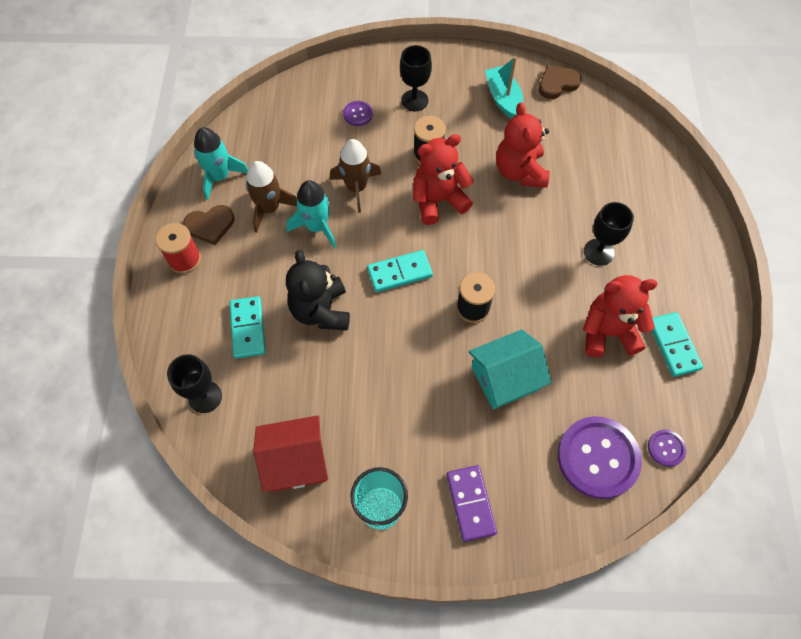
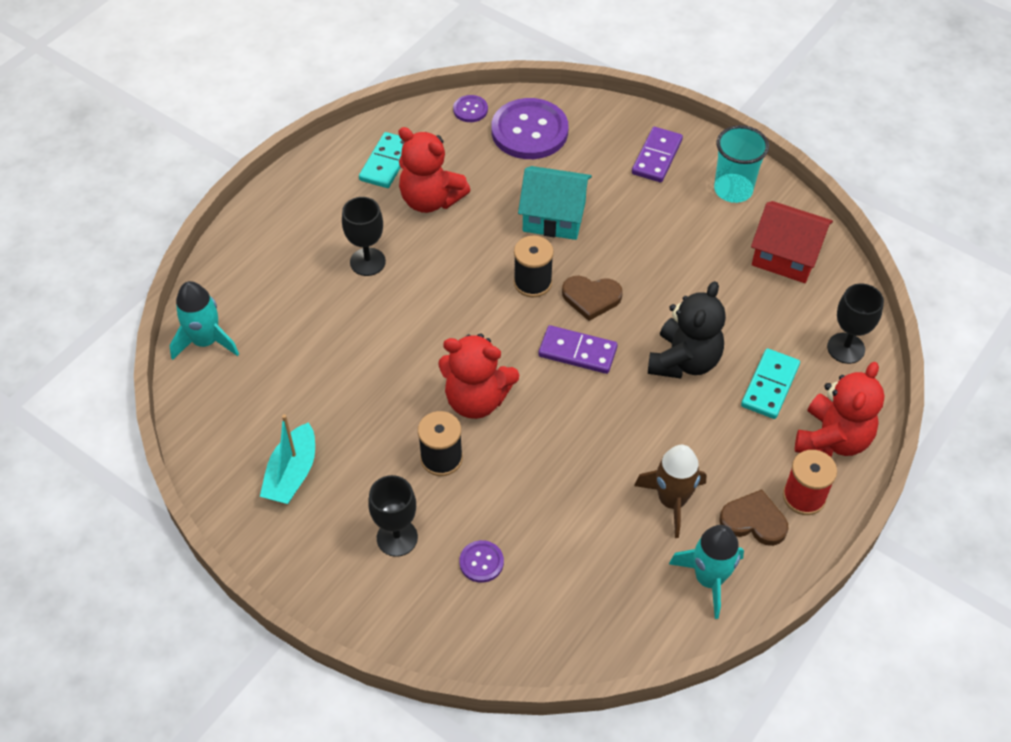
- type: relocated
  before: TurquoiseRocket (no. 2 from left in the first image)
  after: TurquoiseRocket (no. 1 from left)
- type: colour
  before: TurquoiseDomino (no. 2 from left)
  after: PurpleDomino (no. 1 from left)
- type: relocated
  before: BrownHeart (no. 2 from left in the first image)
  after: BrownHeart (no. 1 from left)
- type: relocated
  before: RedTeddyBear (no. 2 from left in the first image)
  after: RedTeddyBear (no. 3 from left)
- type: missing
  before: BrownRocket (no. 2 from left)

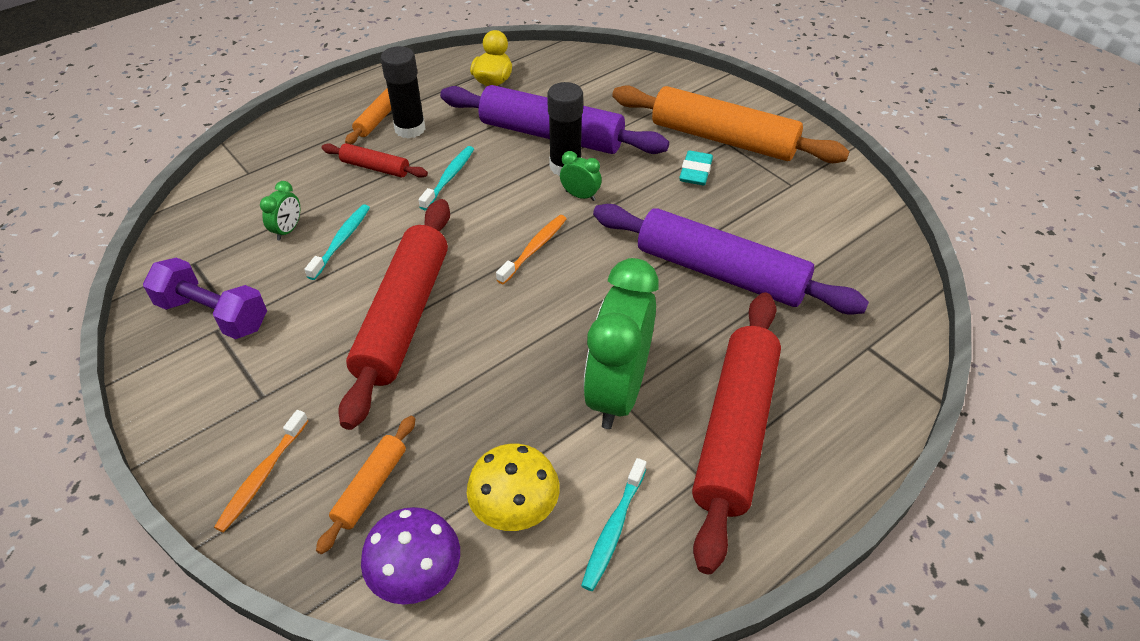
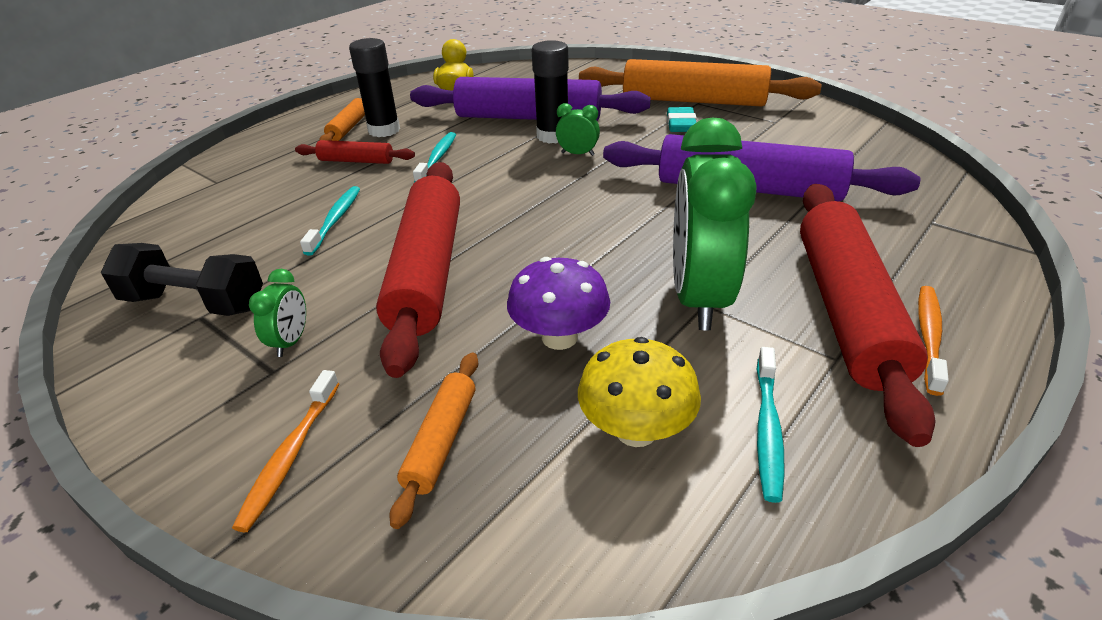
- type: colour
  before: PurpleDumbbell
  after: BlackDumbbell
- type: relocated
  before: GreenClock (no. 1 from left)
- type: relocated
  before: PurpleMushroom
- type: relocated
  before: OrangeToothbrush (no. 2 from left)

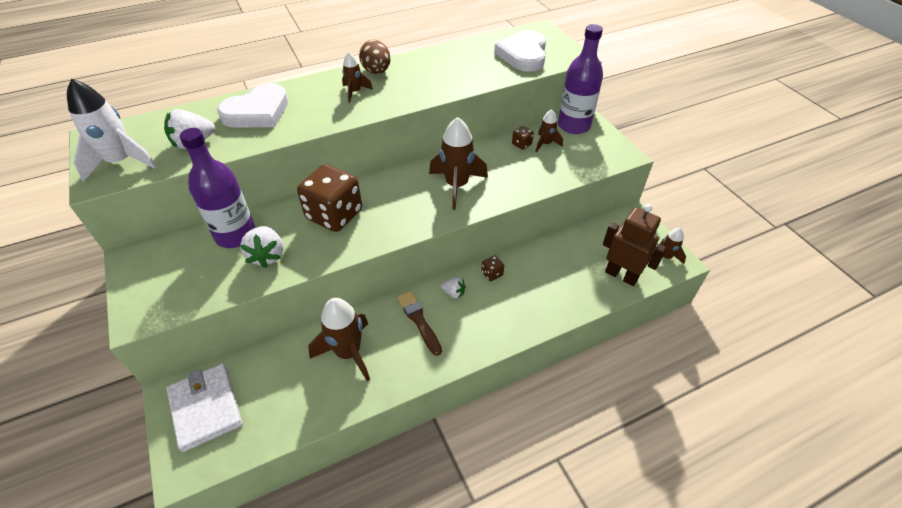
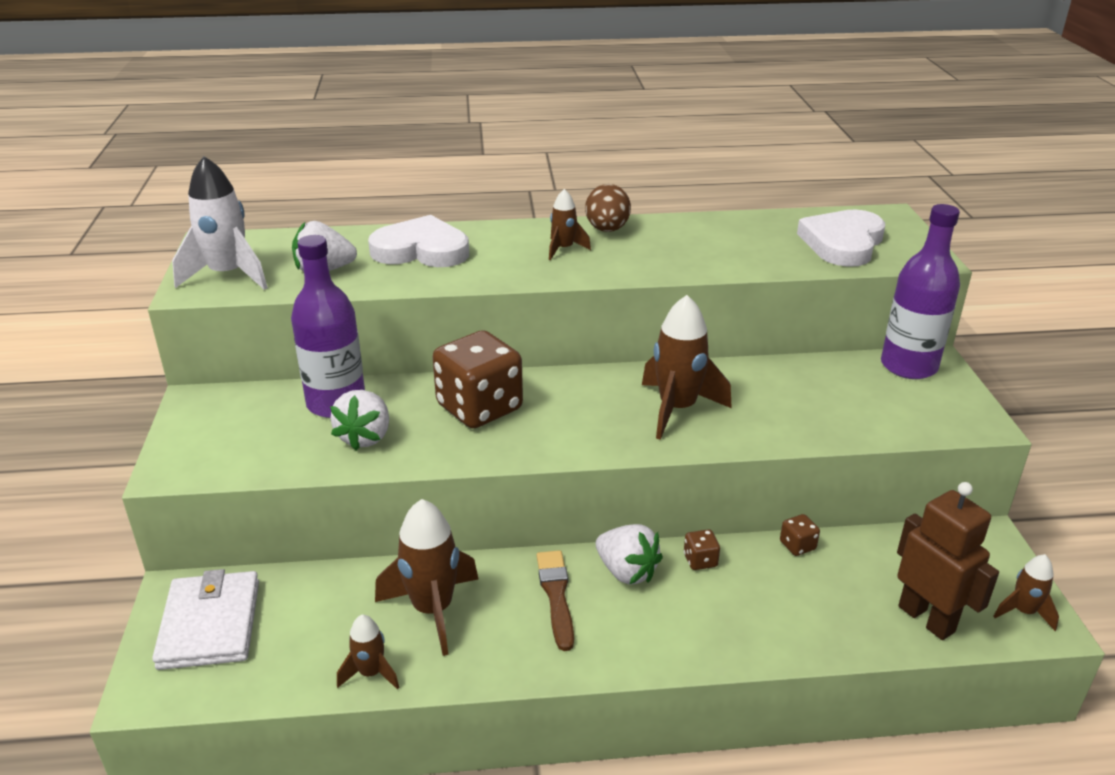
- type: relocated
  before: BrownRocket (no. 4 from left in the first image)
  after: BrownRocket (no. 1 from left)
- type: spun
  before: WhiteHeart (no. 1 from left)
  turn: -150
- type: size
  before: WhiteStrawberry (no. 3 from left)
  scale: 1.71
- type: relocated
  before: BrownDice (no. 3 from left)

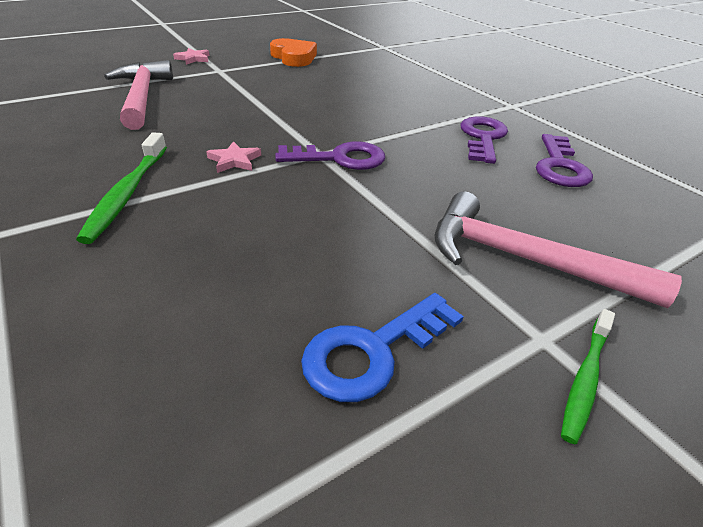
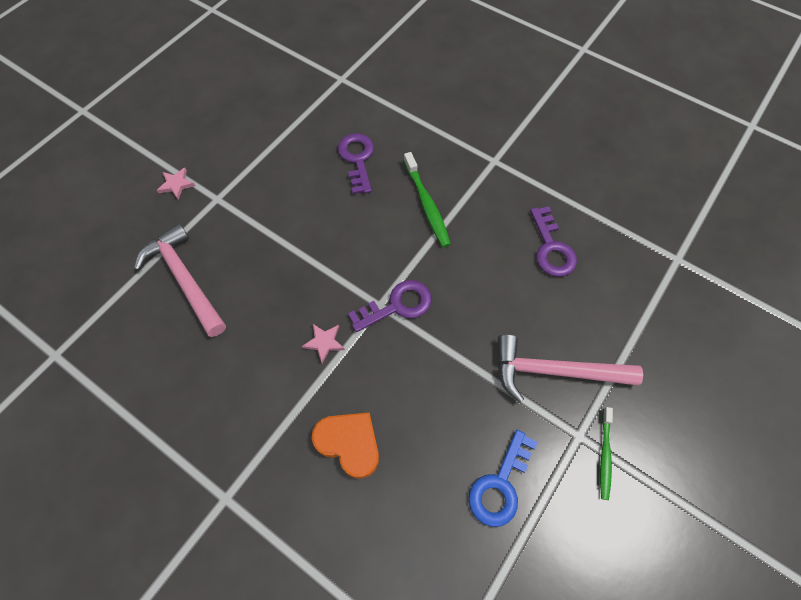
- type: relocated
  before: OrangeHeart
- type: relocated
  before: PurpleKey (no. 2 from left in the first image)
  after: PurpleKey (no. 1 from left)
- type: relocated
  before: GreenToothbrush (no. 1 from left)

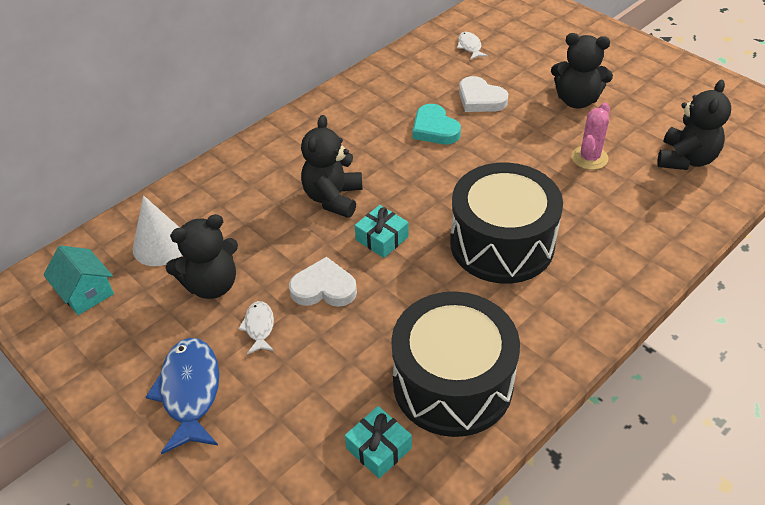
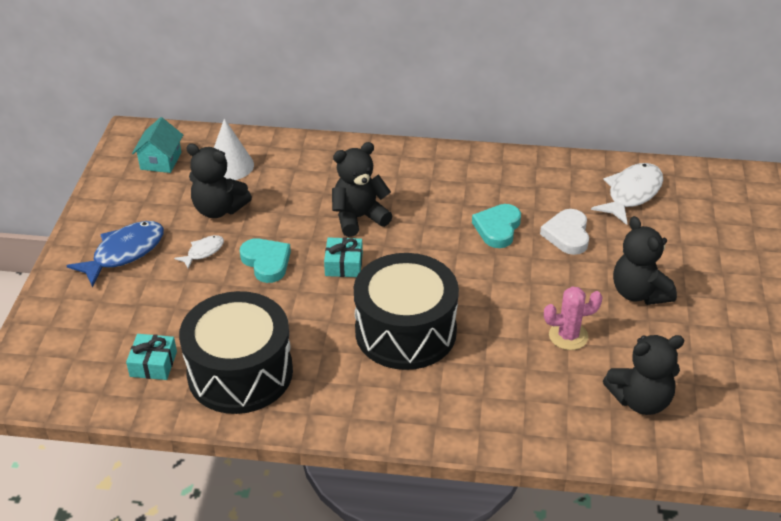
- type: colour
  before: WhiteHeart (no. 1 from left)
  after: TurquoiseHeart (no. 1 from left)
- type: size
  before: WhiteFish (no. 2 from left)
  scale: 1.92

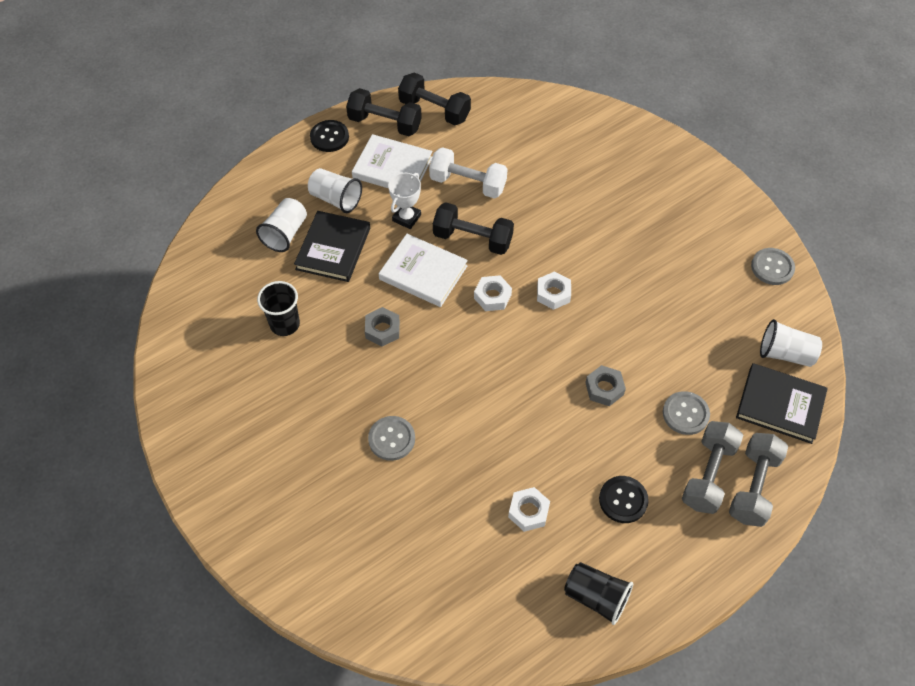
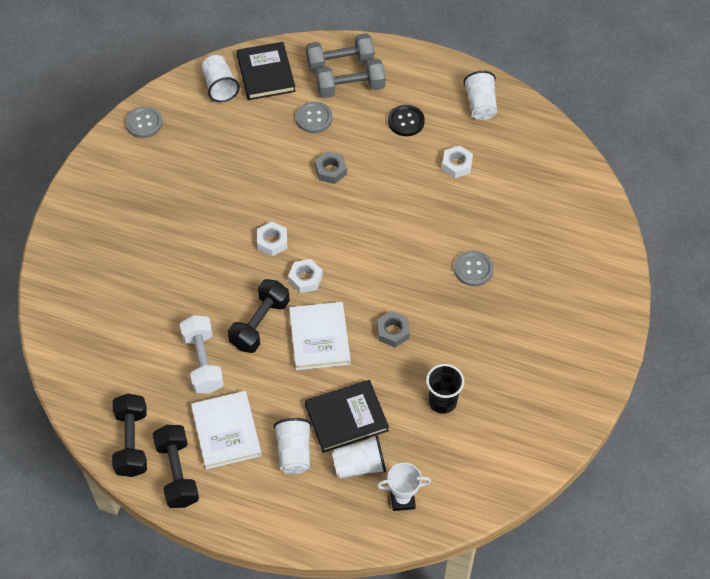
- type: spun
  before: BlackDumbbell (no. 3 from left)
  turn: 45
- type: relocated
  before: WhiteTrophy
- type: colour
  before: BlackCup (no. 2 from left)
  after: WhiteCup (no. 4 from left)
- type: missing
  before: BlackButton (no. 1 from left)

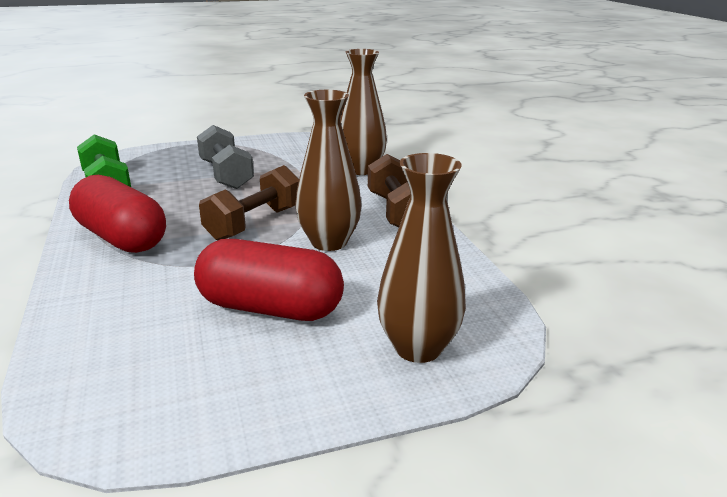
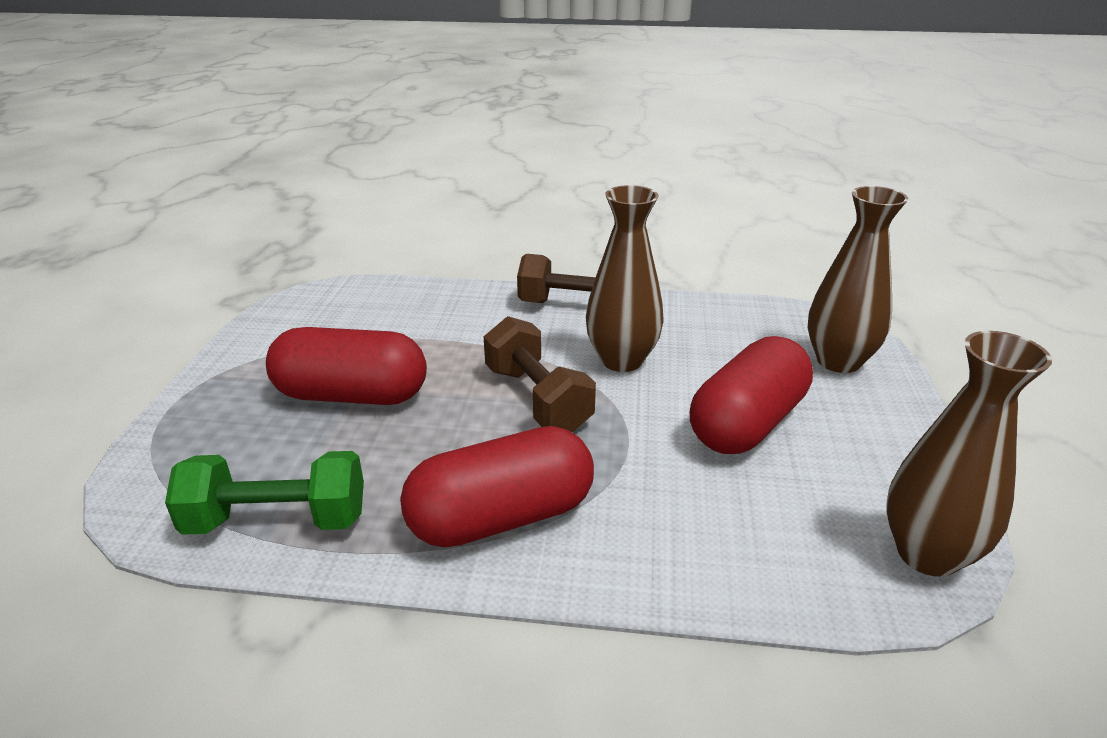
- type: exchanged
  before: GreyDumbbell
  after: RedCapsule (no. 1 from left)
- type: relocated
  before: BrownVase (no. 2 from left in the first image)
  after: BrownVase (no. 3 from left)

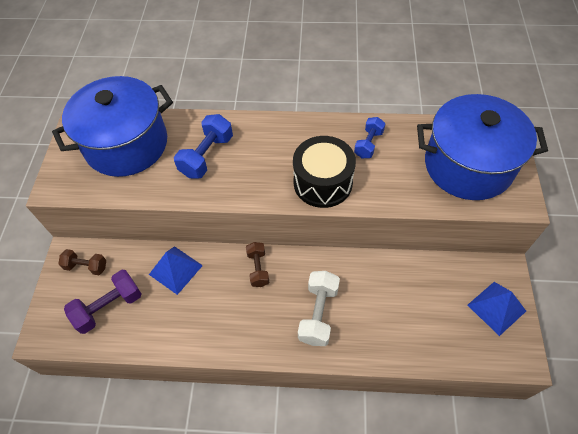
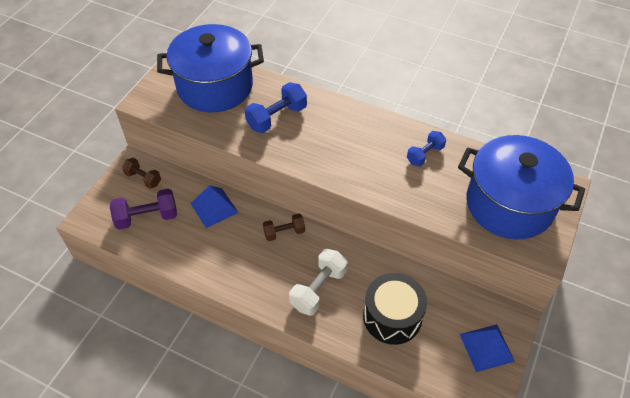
- type: spun
  before: BrownDumbbell (no. 2 from left)
  turn: 60
- type: relocated
  before: BlackDrum

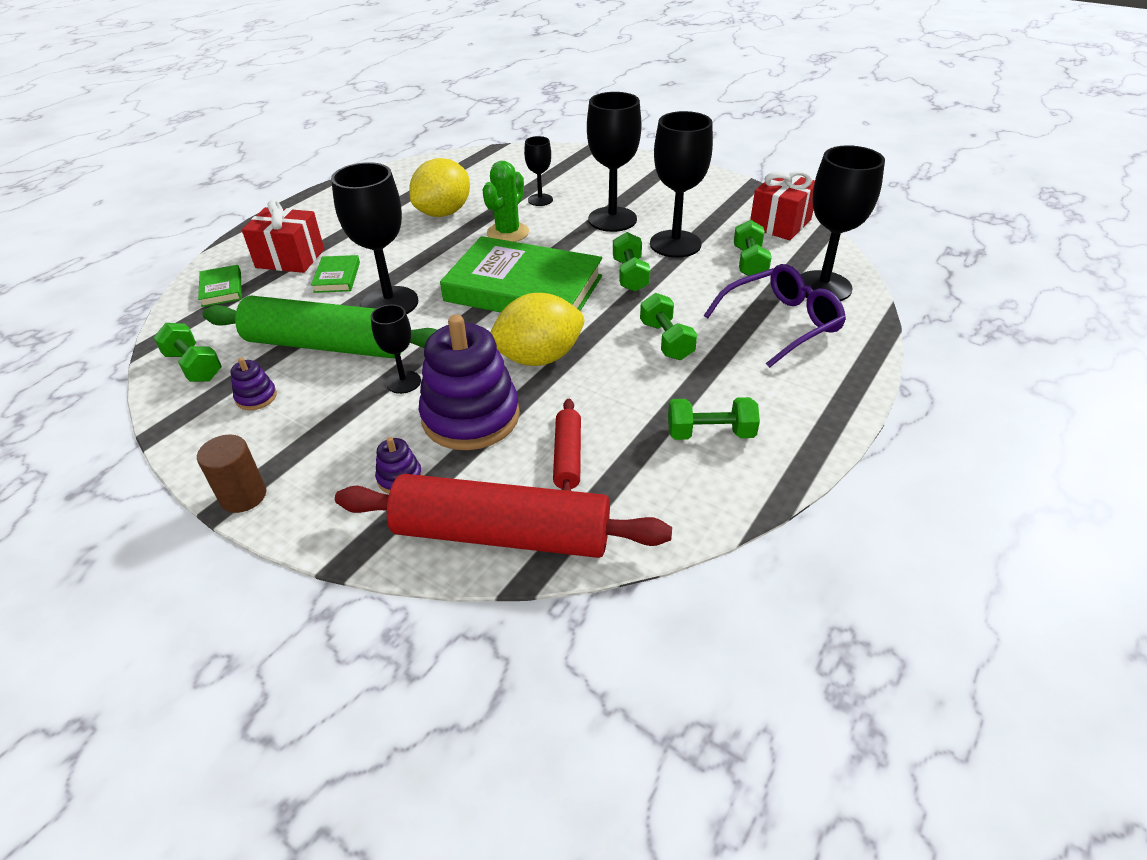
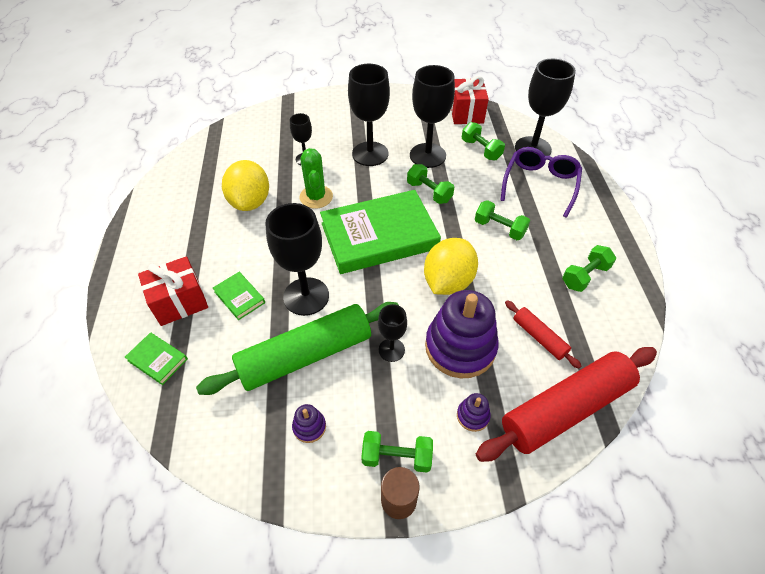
- type: relocated
  before: GreenDumbbell (no. 1 from left)

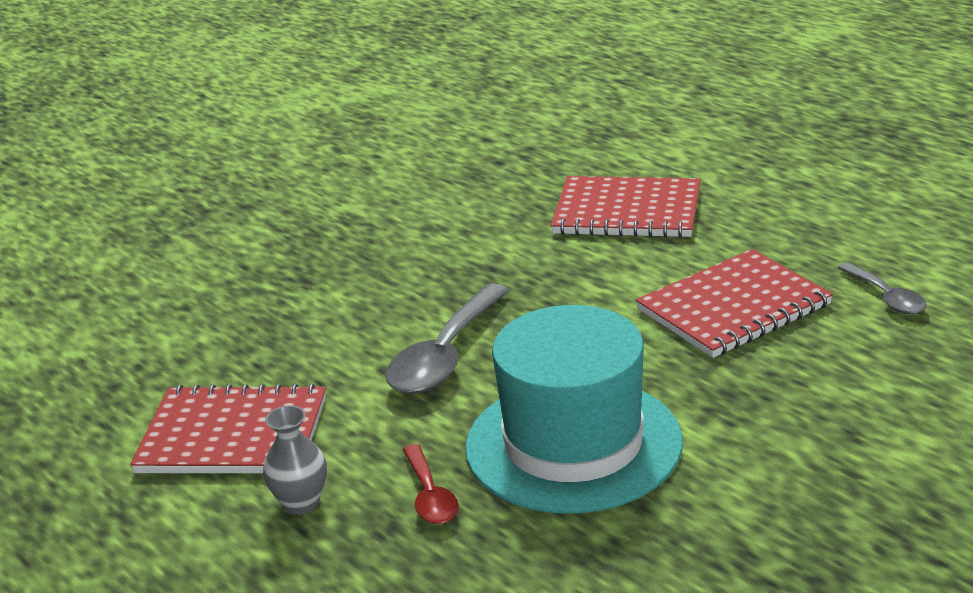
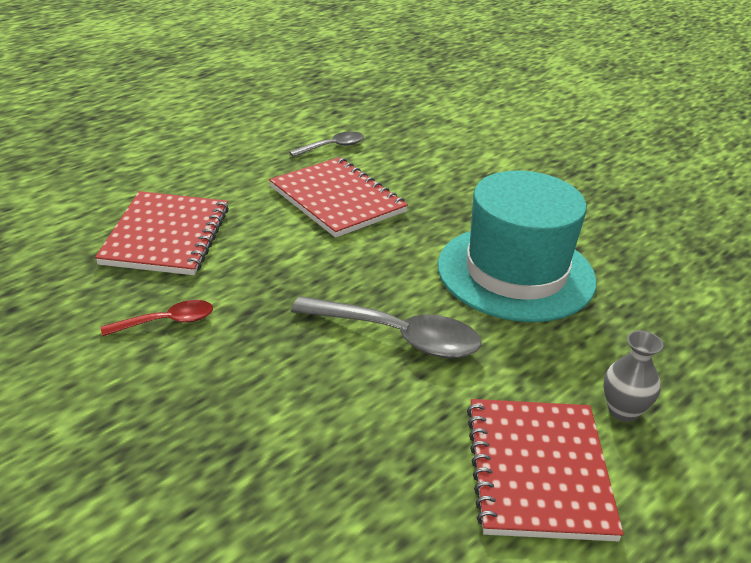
- type: relocated
  before: RedSpoon

